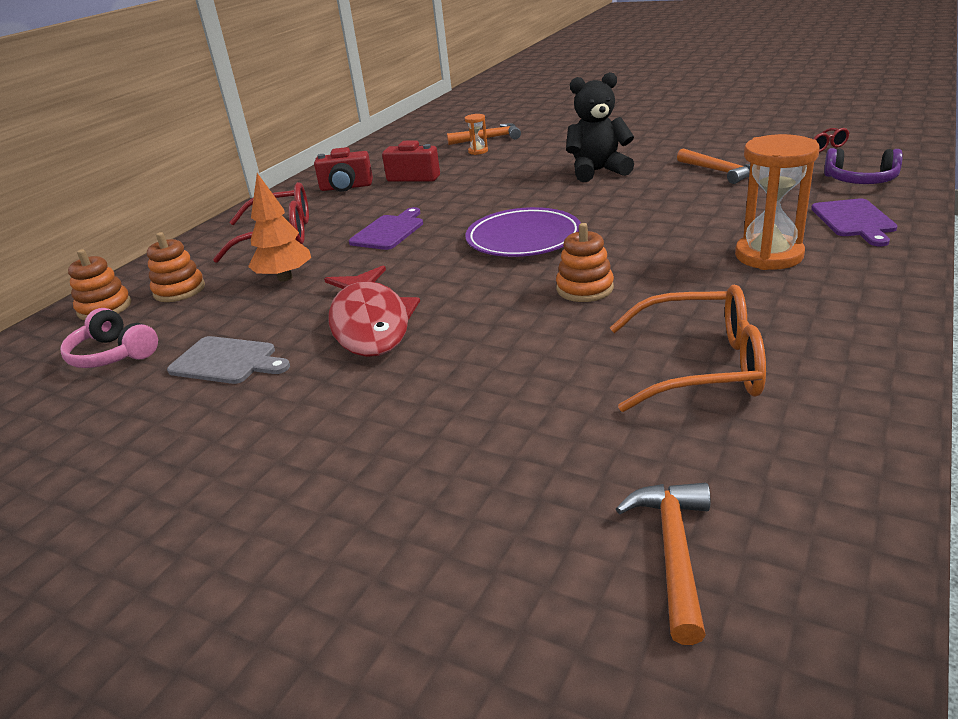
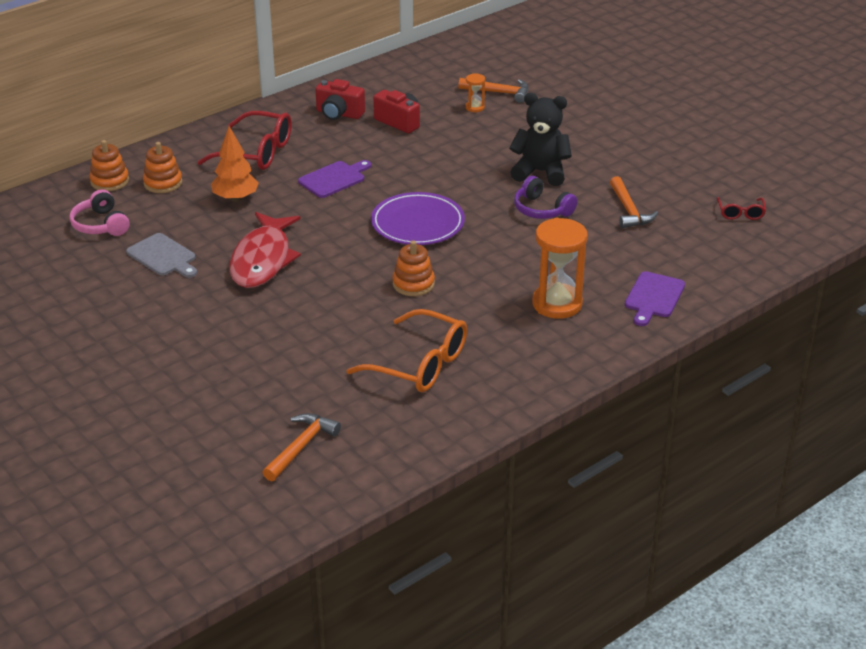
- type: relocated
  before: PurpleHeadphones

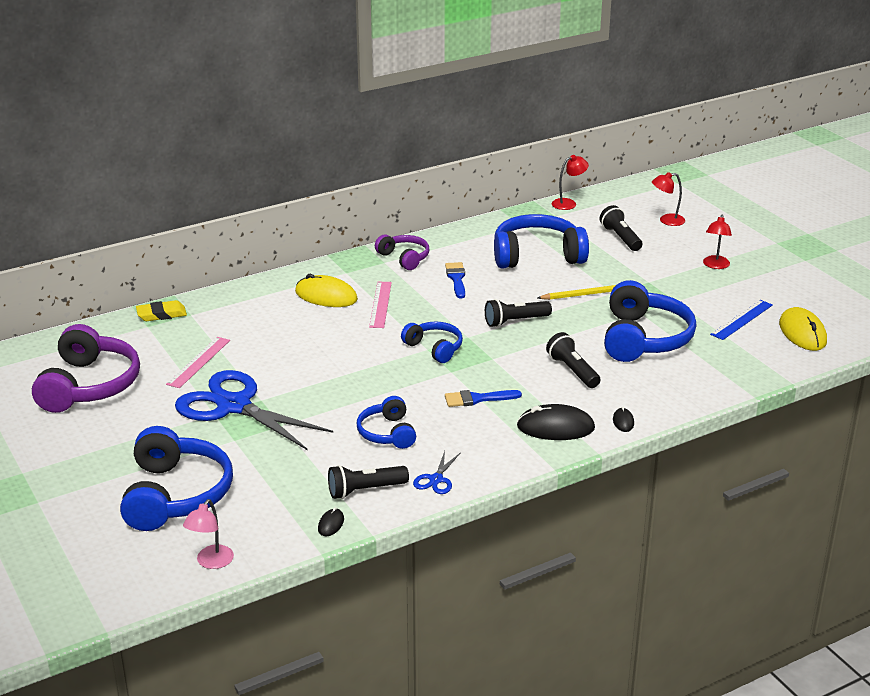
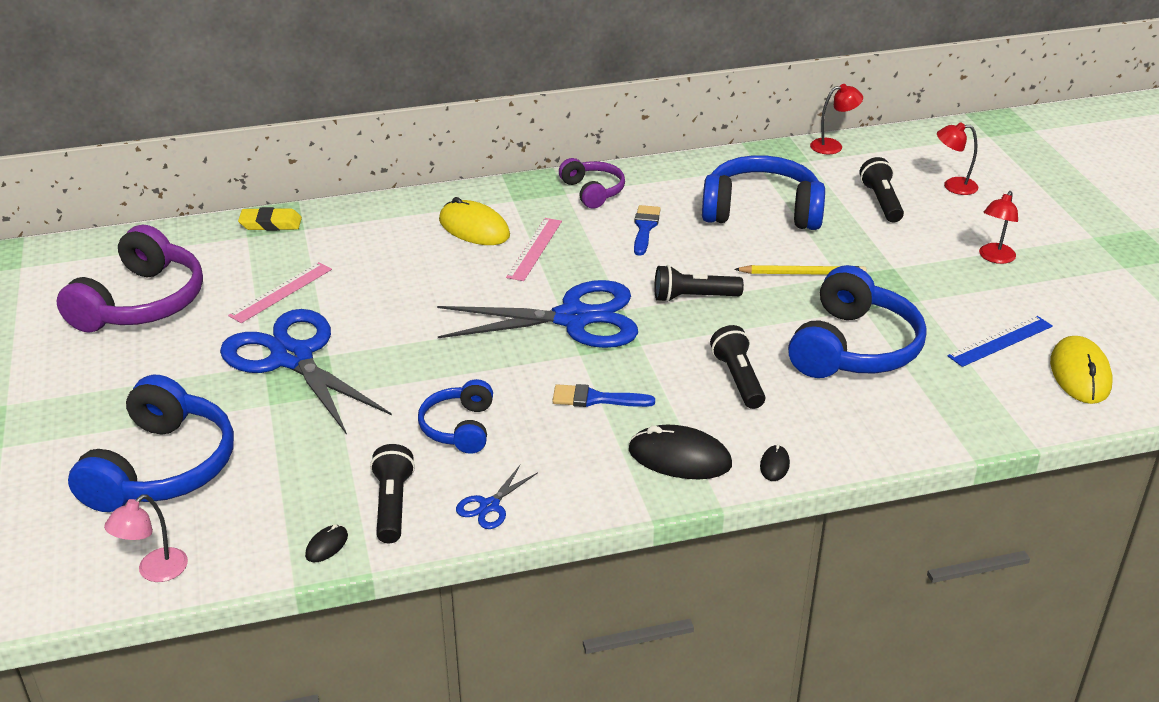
- type: spun
  before: BlackFlashlight (no. 1 from left)
  turn: 90
- type: exchanged
  before: BlueHeadphones (no. 3 from left)
  after: BlueScissors (no. 3 from left)

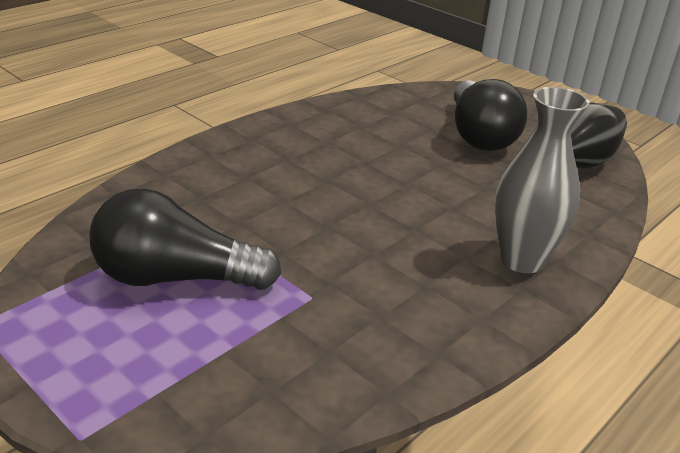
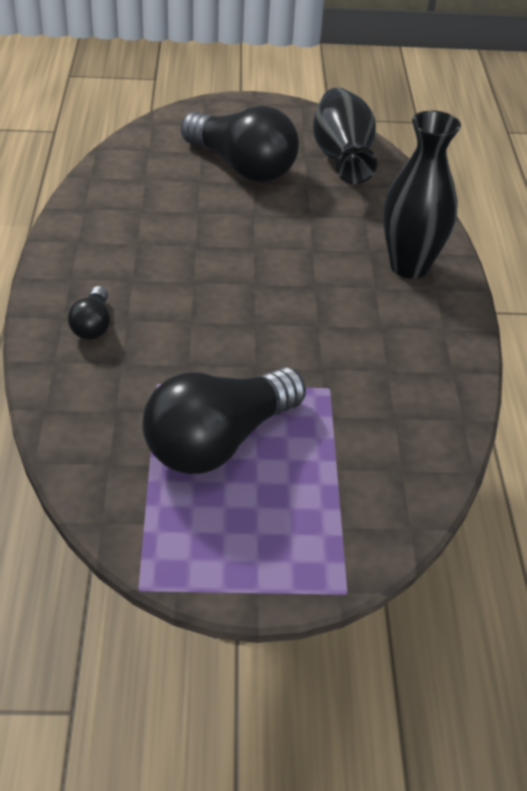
- type: appeared
  after: BlackLightBulb (no. 1 from left)
- type: colour
  before: GreyVase
  after: BlackVase (no. 2 from left)

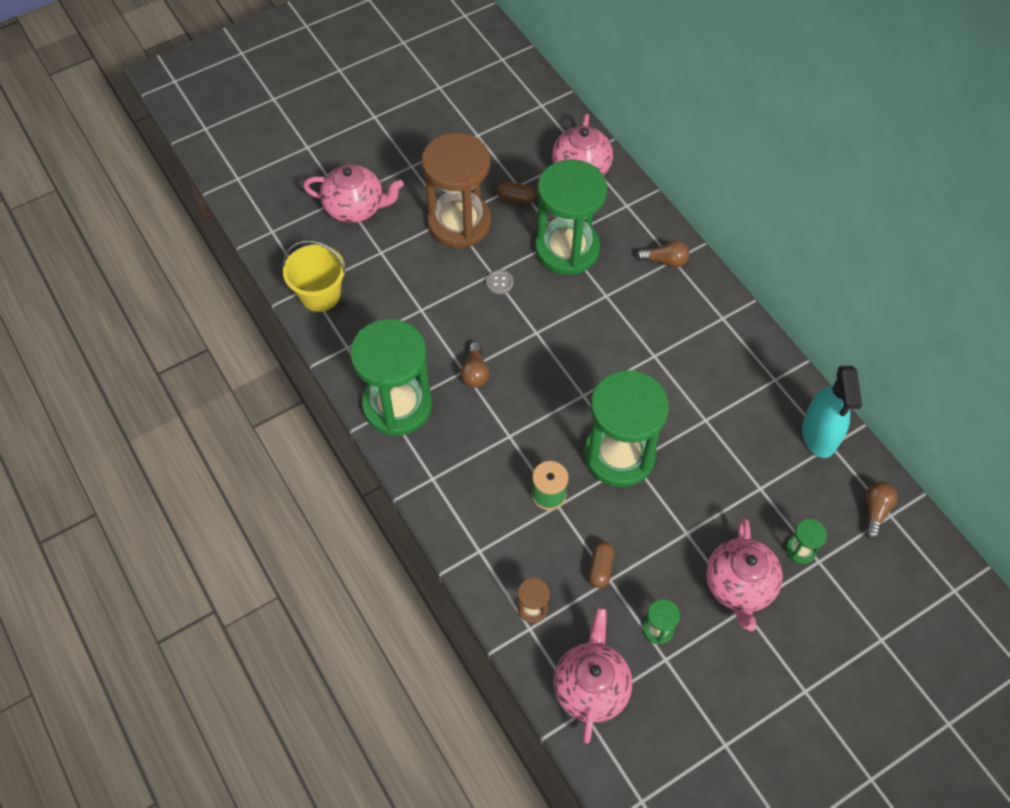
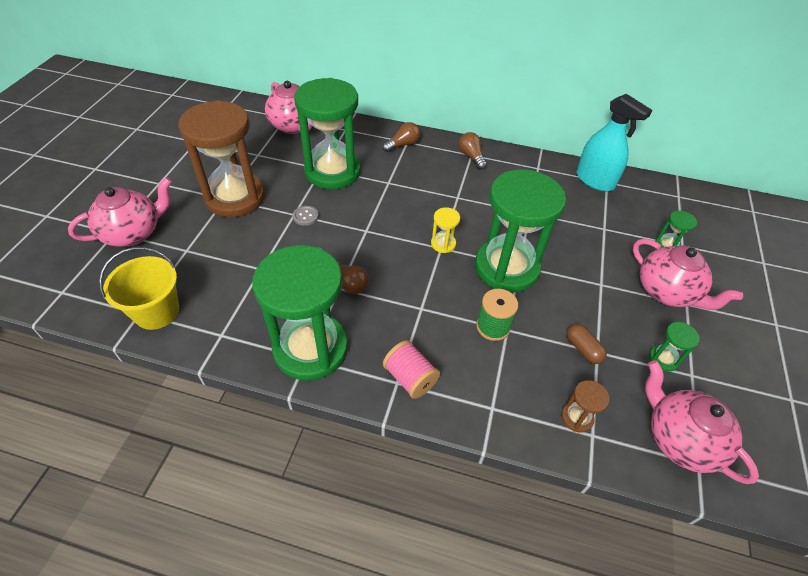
- type: appeared
  after: PinkSpool
- type: appeared
  after: YellowHourglass
- type: relocated
  before: BrownLightBulb (no. 3 from left)
- type: missing
  before: BrownCapsule (no. 1 from left)

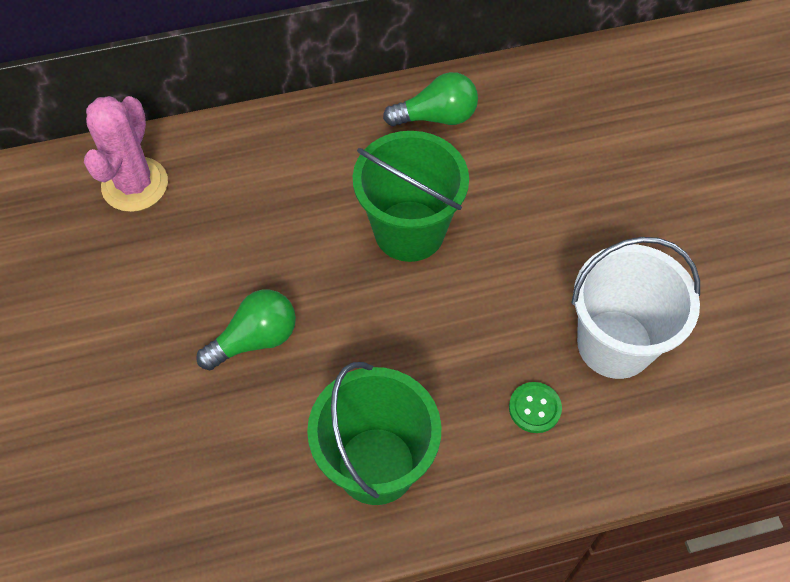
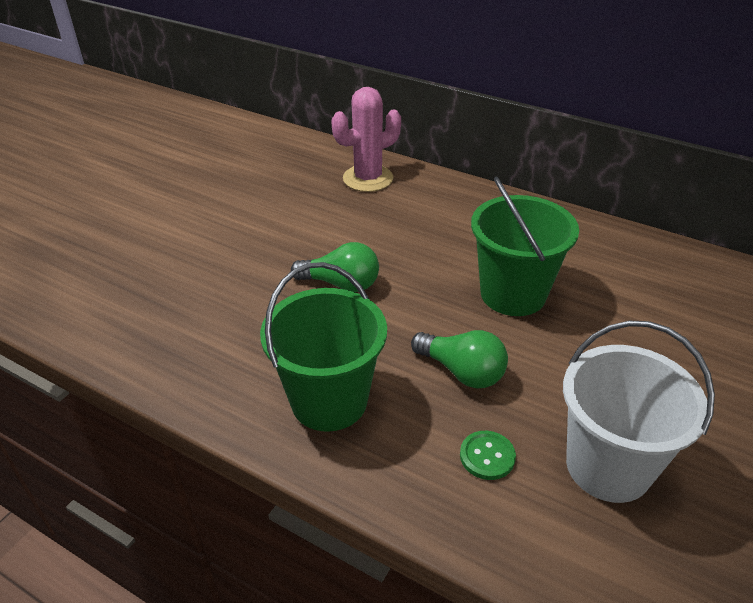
- type: relocated
  before: GreenLightBulb (no. 2 from left)

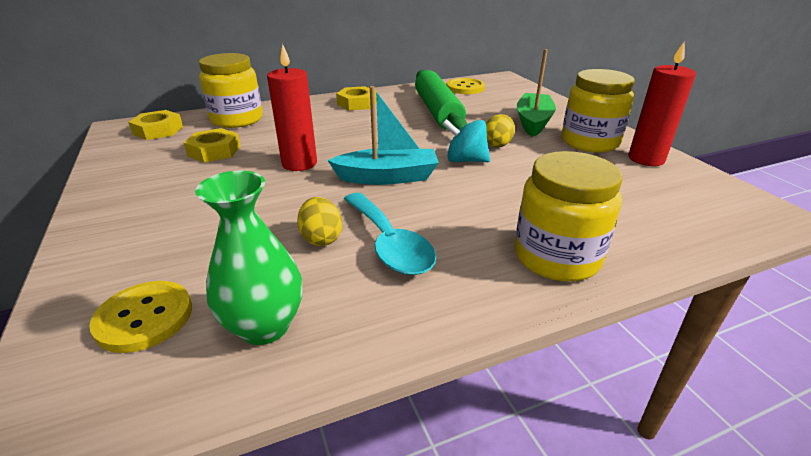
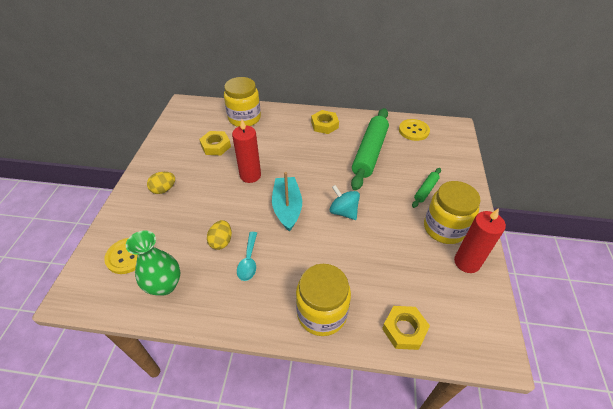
- type: relocated
  before: YellowEgg (no. 2 from left in the first image)
  after: YellowEgg (no. 1 from left)
- type: size
  before: TurquoiseSpoon
  scale: 0.65
- type: spun
  before: TurquoiseBoat
  turn: -120
- type: relocated
  before: YellowNut (no. 1 from left in the first image)
  after: YellowNut (no. 3 from left)
- type: exchanged
  before: GreenBoat
  after: GreenRollingPin (no. 2 from left)

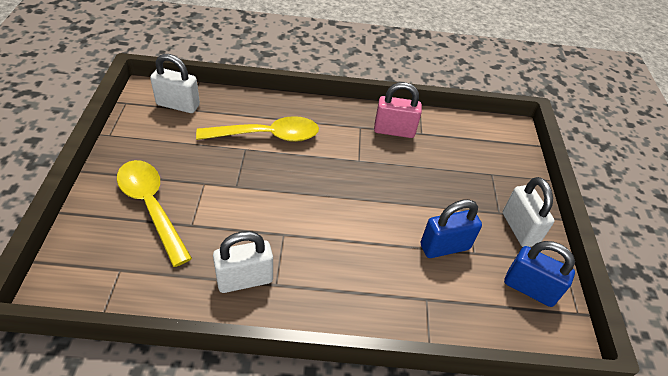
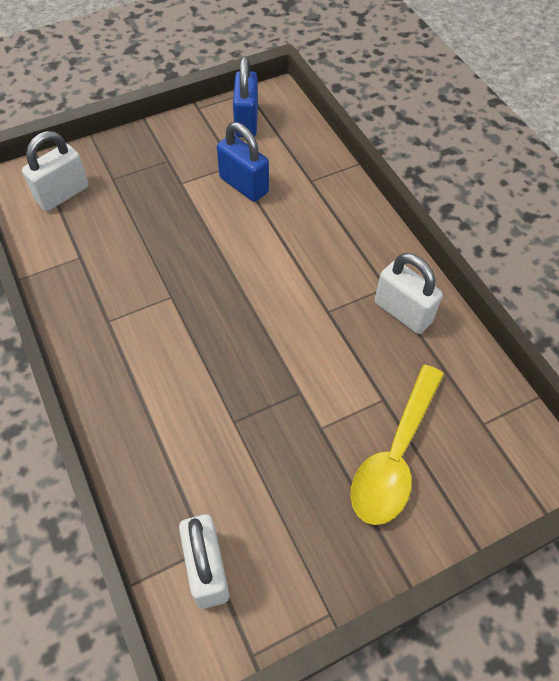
- type: relocated
  before: WhitePadlock (no. 3 from left in the first image)
  after: WhitePadlock (no. 1 from left)
- type: missing
  before: YellowSpoon (no. 2 from left)
- type: missing
  before: PinkPadlock

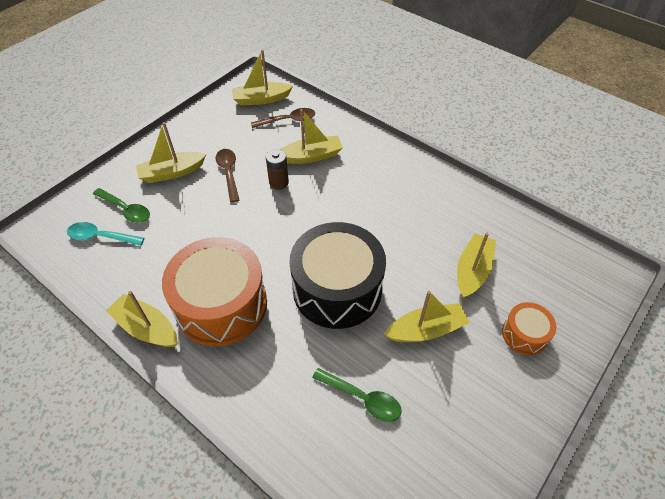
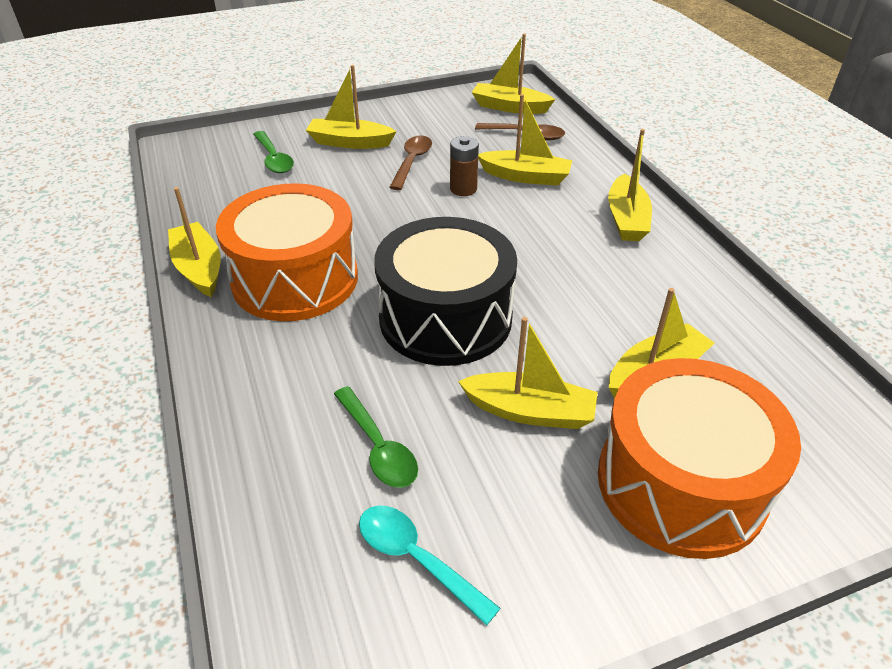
- type: relocated
  before: TurquoiseSpoon
- type: size
  before: OrangeDrum (no. 2 from left)
  scale: 2.11
- type: appeared
  after: YellowBoat (no. 6 from left)

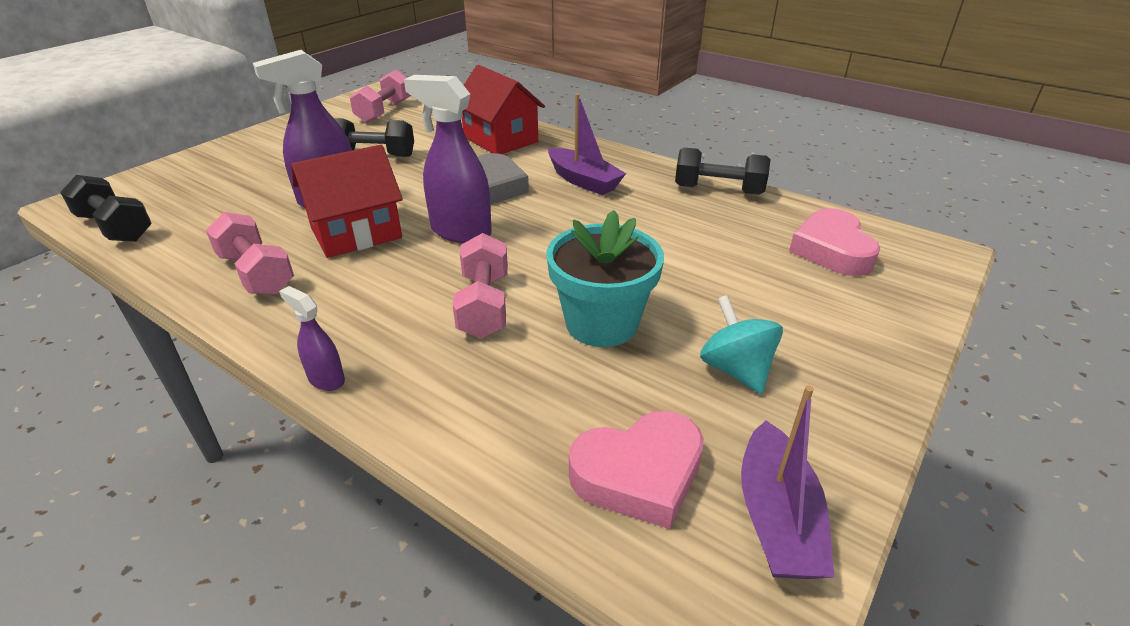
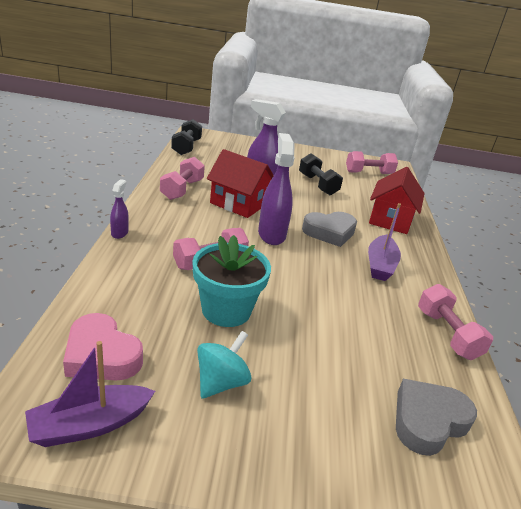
- type: colour
  before: PinkHeart (no. 2 from left)
  after: GreyHeart (no. 2 from left)
- type: colour
  before: BlackDumbbell (no. 3 from left)
  after: PinkDumbbell (no. 4 from left)

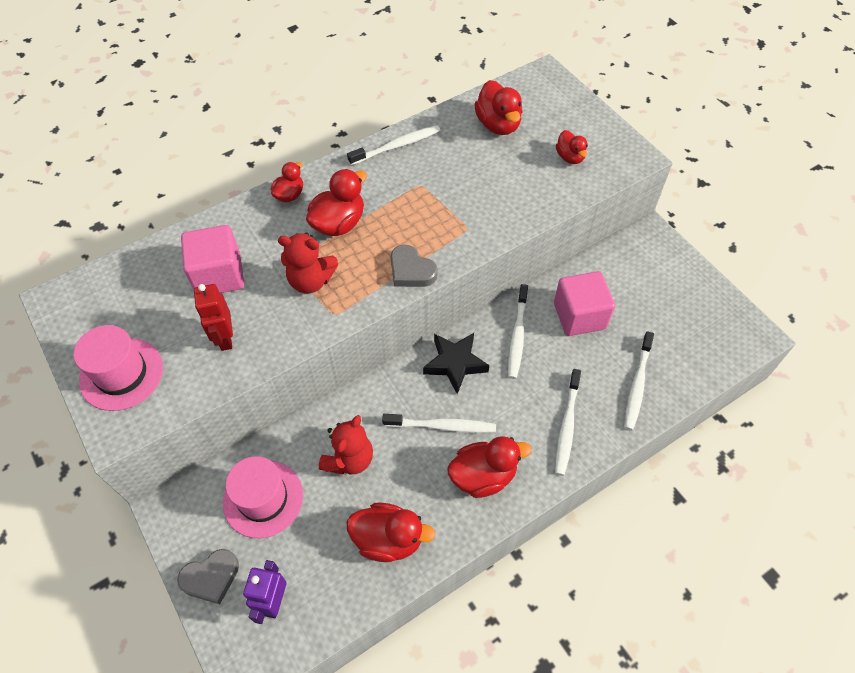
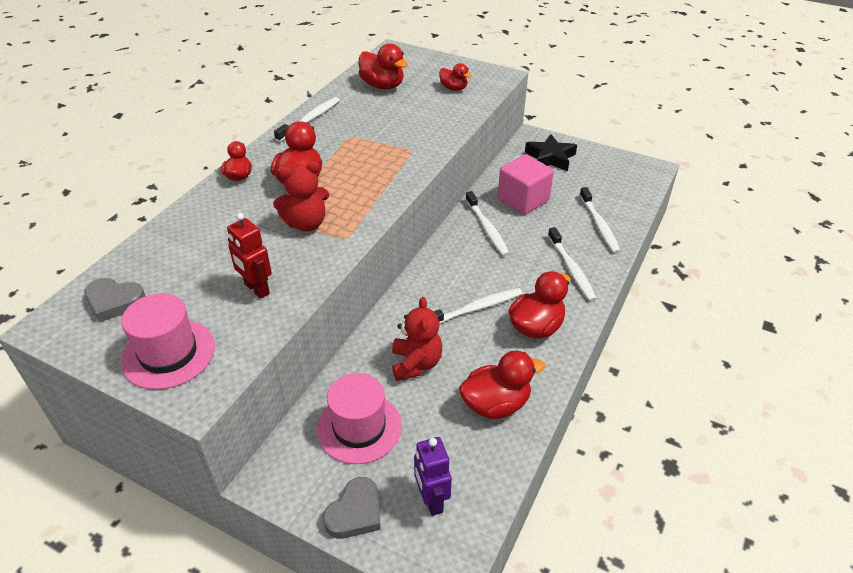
- type: relocated
  before: GreyHeart (no. 2 from left in the first image)
  after: GreyHeart (no. 1 from left)
- type: relocated
  before: BlackStar
- type: missing
  before: PinkCube (no. 1 from left)

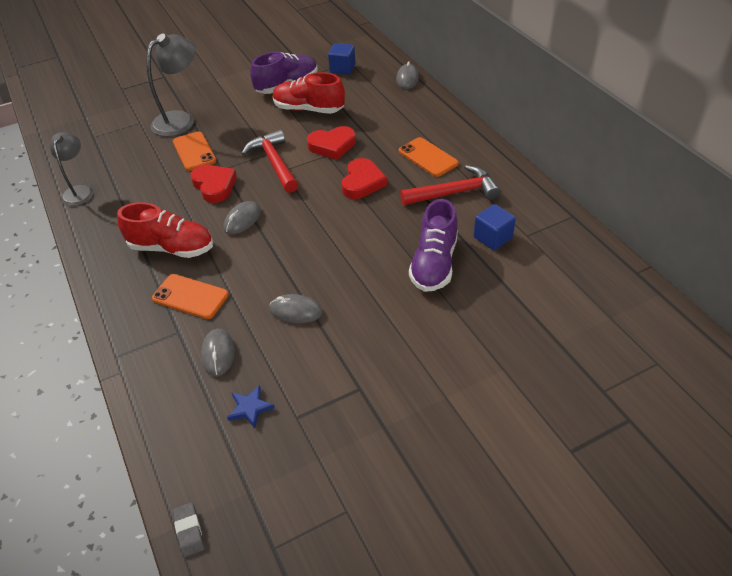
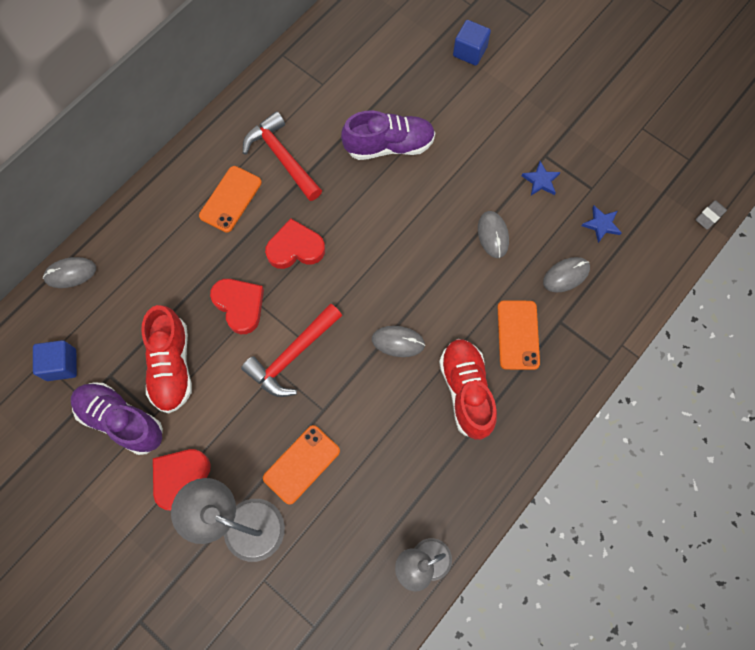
- type: relocated
  before: RedHeart (no. 1 from left)
- type: relocated
  before: BlueCube (no. 2 from left)
- type: appeared
  after: BlueStar (no. 1 from left)

